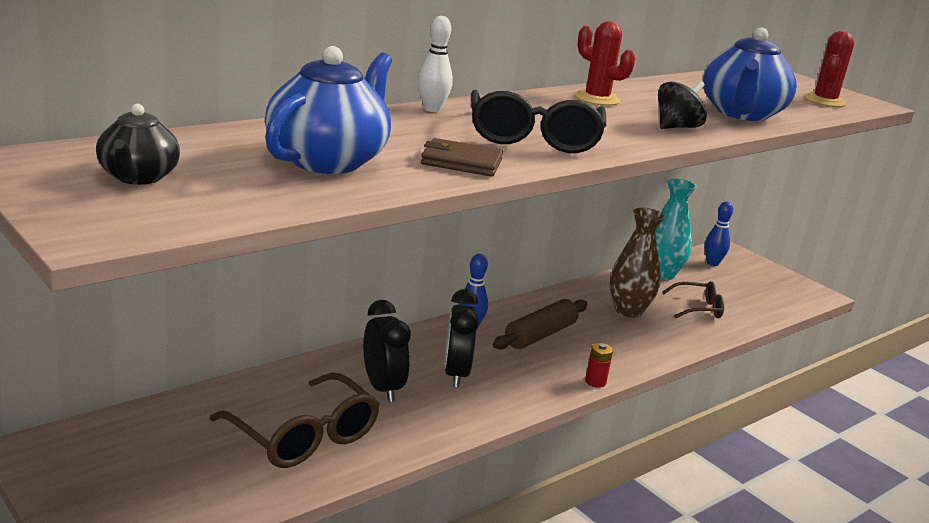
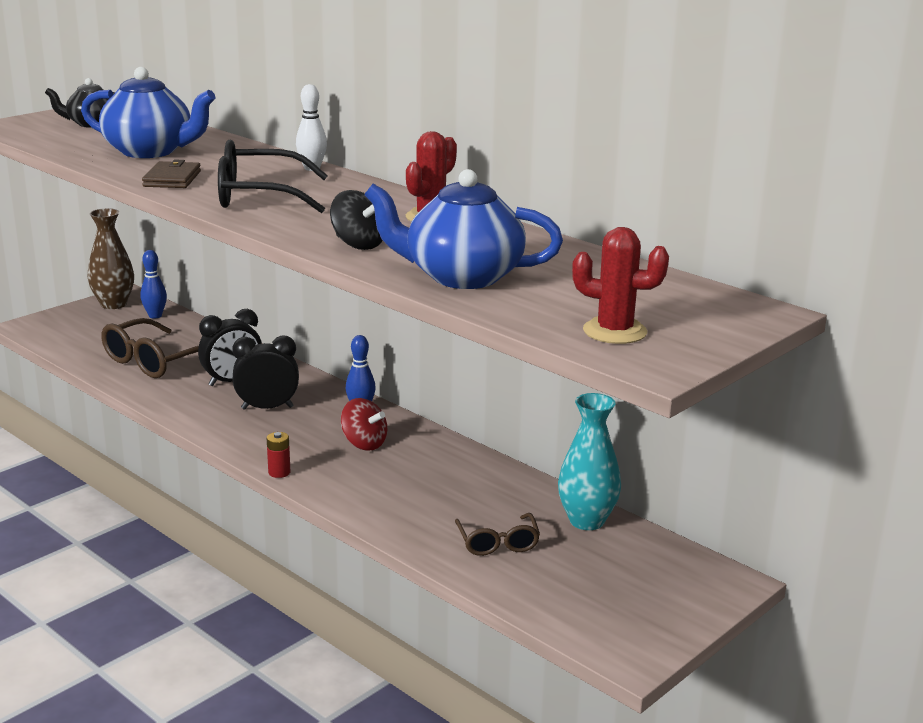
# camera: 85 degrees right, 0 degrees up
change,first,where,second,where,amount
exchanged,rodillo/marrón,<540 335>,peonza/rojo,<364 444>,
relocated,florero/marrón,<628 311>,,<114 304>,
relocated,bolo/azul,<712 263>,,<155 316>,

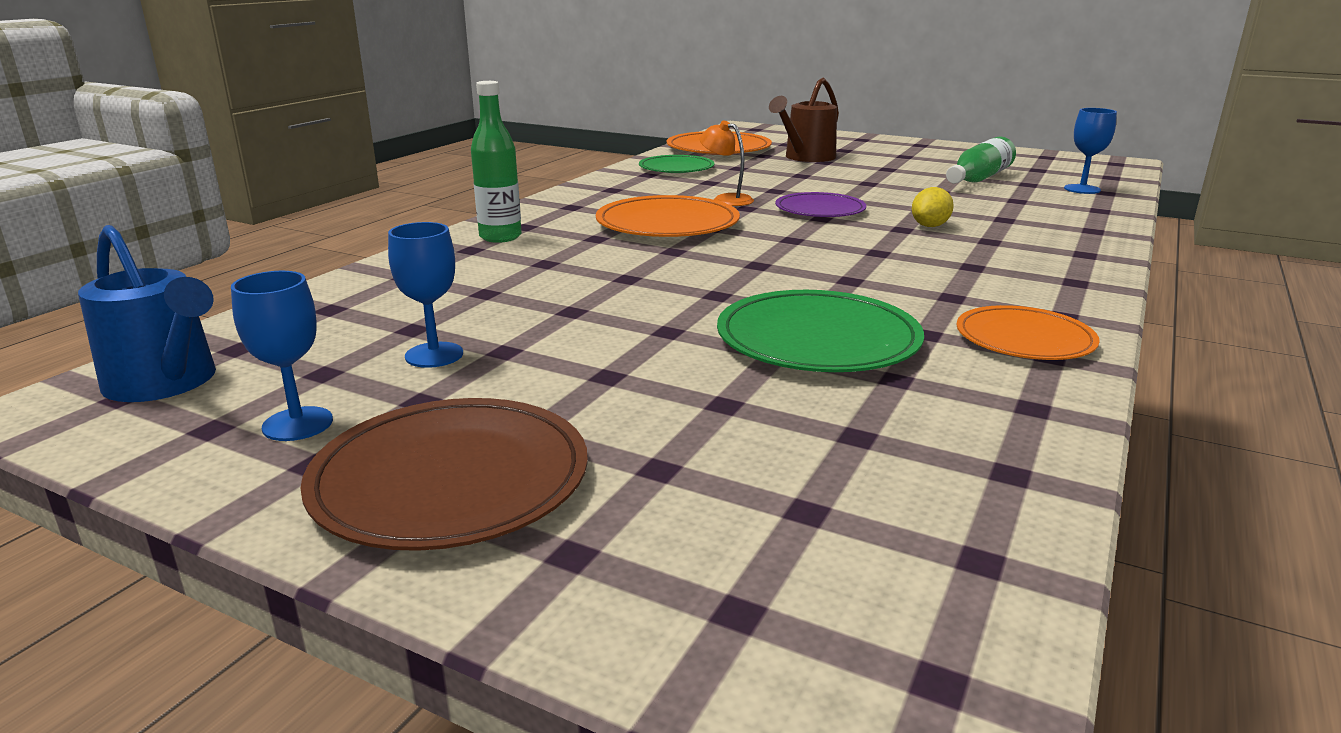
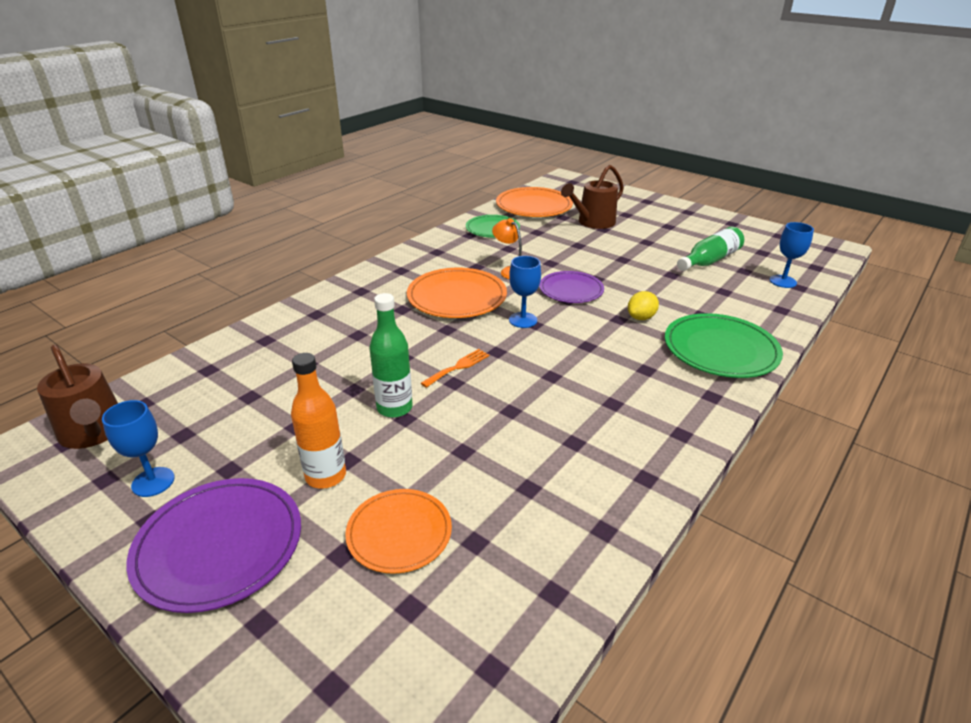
# camera: 10 degrees right, 10 degrees up
change,first,where,second,where,amount
colour,regadera/azul,<166 382>,regadera/marrón,<94 432>,
colour,plato/marrón,<450 479>,plato/morado,<219 545>,
relocated,copa/azul,<434 355>,,<523 320>,
relocated,botella/verde,<500 237>,,<394 408>,
relocated,plato/verde,<818 339>,,<720 349>,
relocated,plato/naranja,<1024 339>,,<399 533>,
appeared,,,botella/naranja,<326 476>,
appeared,,,tenedor/naranja,<458 367>,

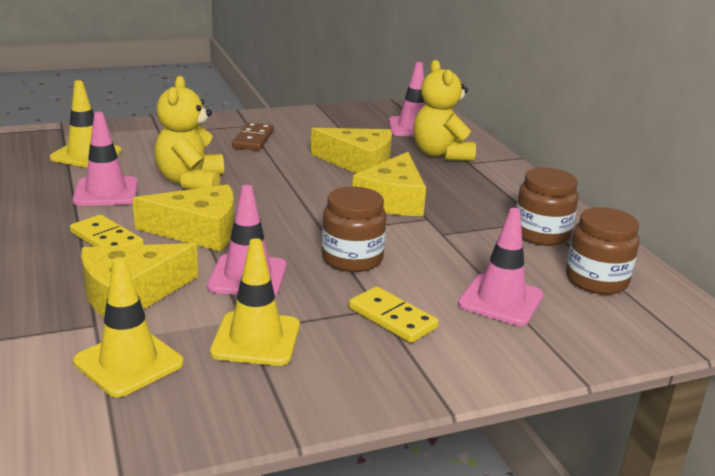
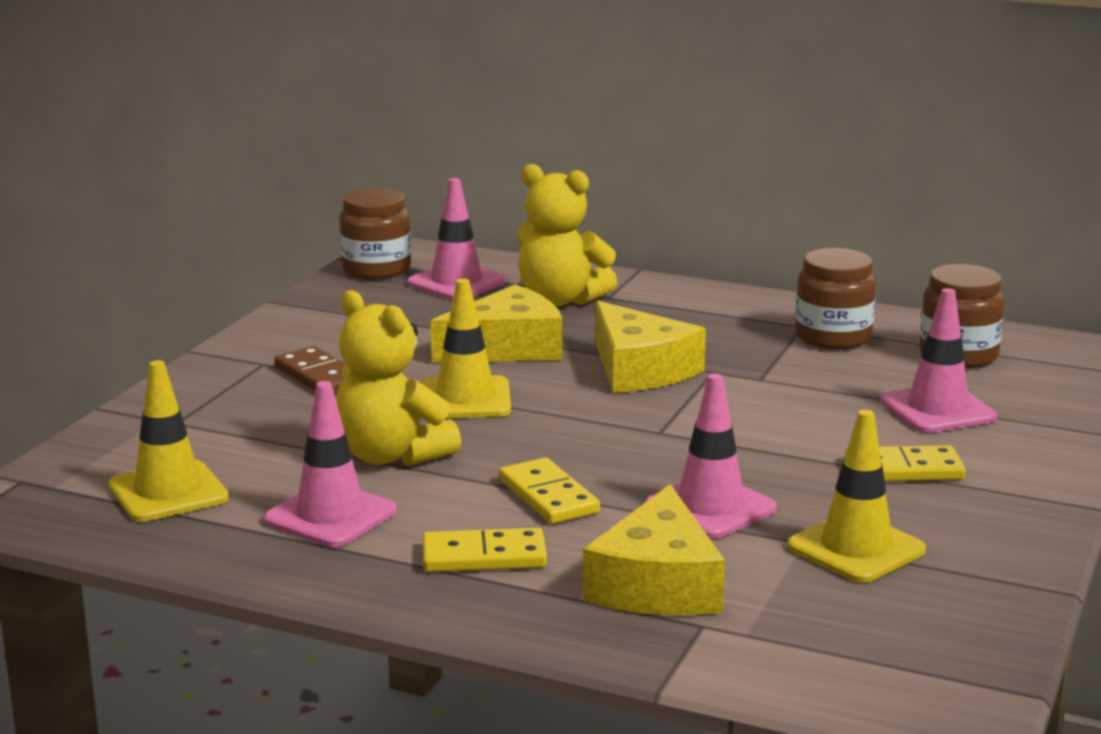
# camera: 45 degrees left, 5 degrees down
change,first,where,second,where,amount
relocated,cono de tráfico/amarillo,<128 362>,,<465 399>,
exchanged,queso/amarillo,<198 231>,ficha de dominó/amarillo,<548 496>,
relocated,tarro/marrón,<352 258>,,<376 269>,

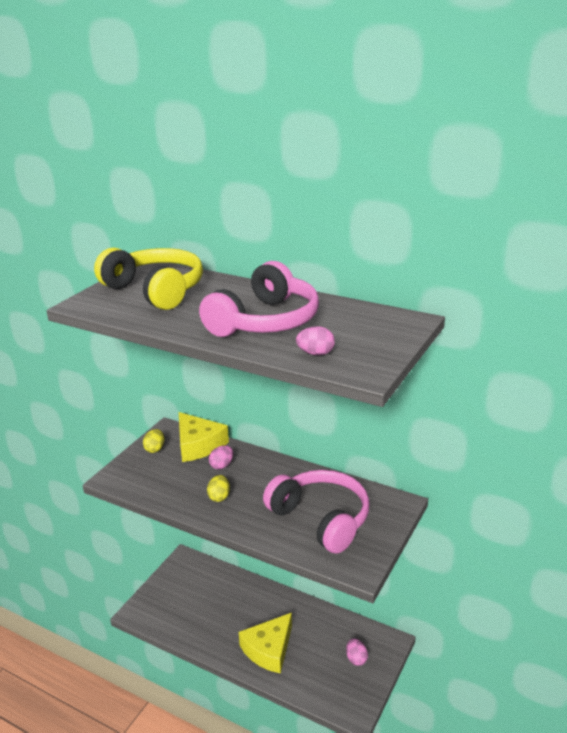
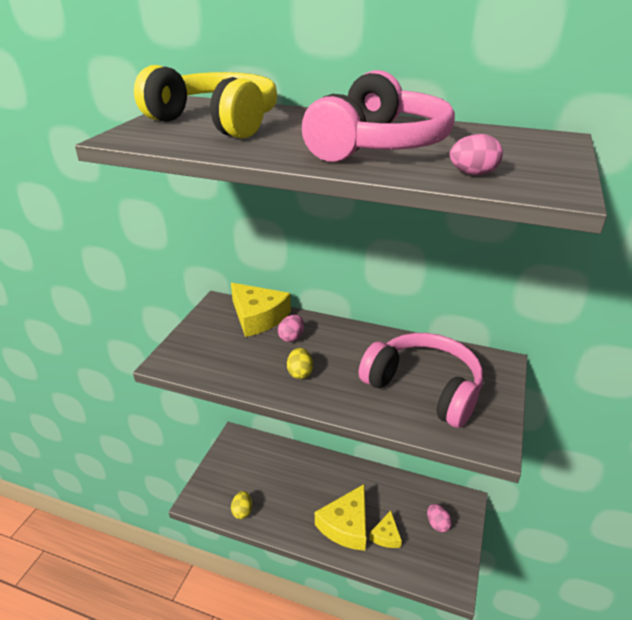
# camera: 10 degrees left, 5 degrees up
change,first,where,second,where,amount
relocated,huevo/amarillo,<155 449>,,<242 511>,
appeared,,,queso/amarillo,<386 535>,

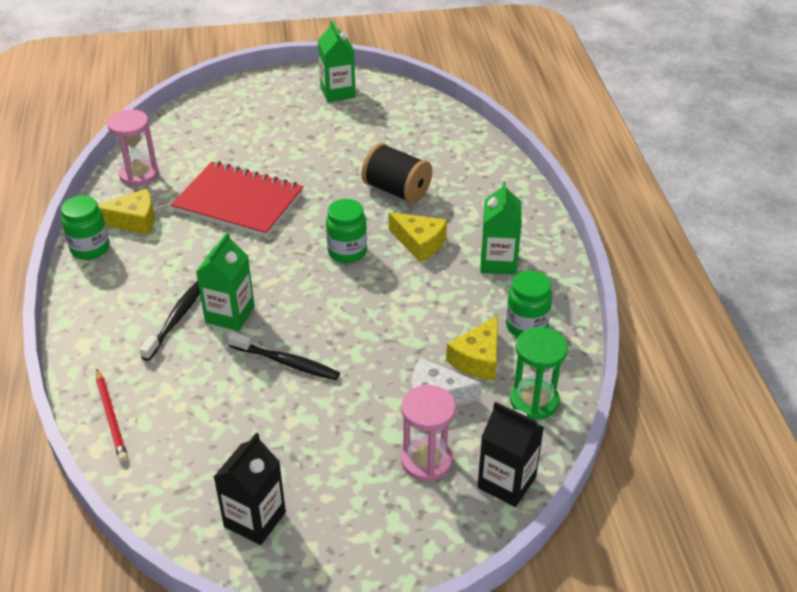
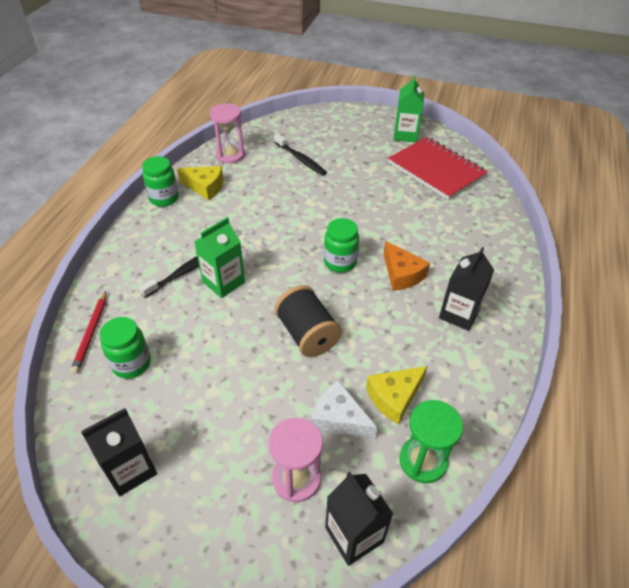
# camera: 25 degrees right, 5 degrees up
change,first,where,second,where,amount
relocated,cuaderno/rojo,<238 202>,,<436 170>,
relocated,cepillo de dientes/negro,<286 362>,,<300 159>,
relocated,carrete/negro,<397 190>,,<307 334>,
colour,queso/amarillo,<419 243>,queso/naranja,<402 274>,
colour,cartón de leche/verde,<498 262>,cartón de leche/negro,<459 314>,
relocated,tarro/verde,<526 326>,,<131 364>,

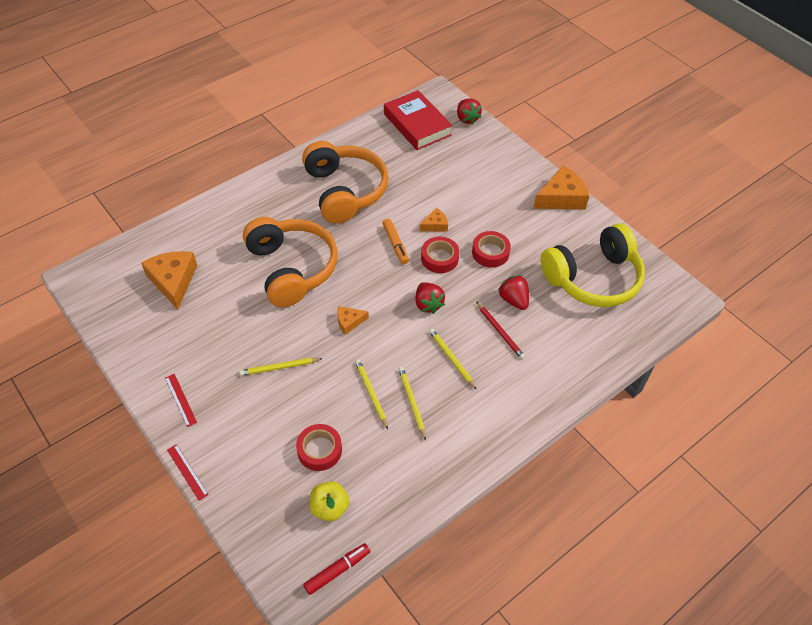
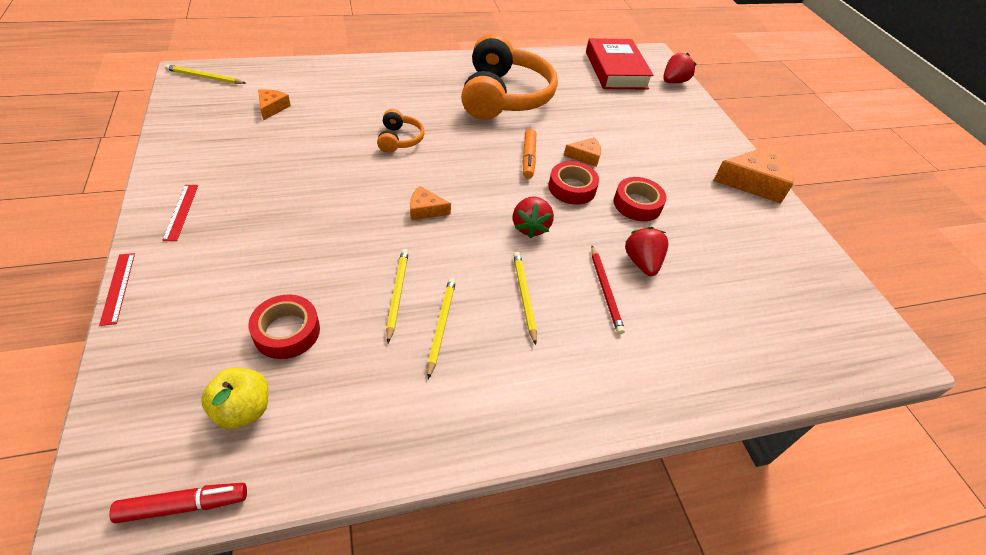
# camera: 20 degrees right, 5 degrees down
change,first,where,second,where,amount
size,queso/naranja,<173 281>,,<272 108>,x0.53
relocated,lápiz/amarillo,<279 367>,,<205 77>,
size,auriculares/naranja,<291 268>,,<399 139>,x0.44
spun,fresa/rojo,<467 118>,,<674 82>,135 degrees counterclockwise
missing,auriculares/amarillo,<593 278>,,,

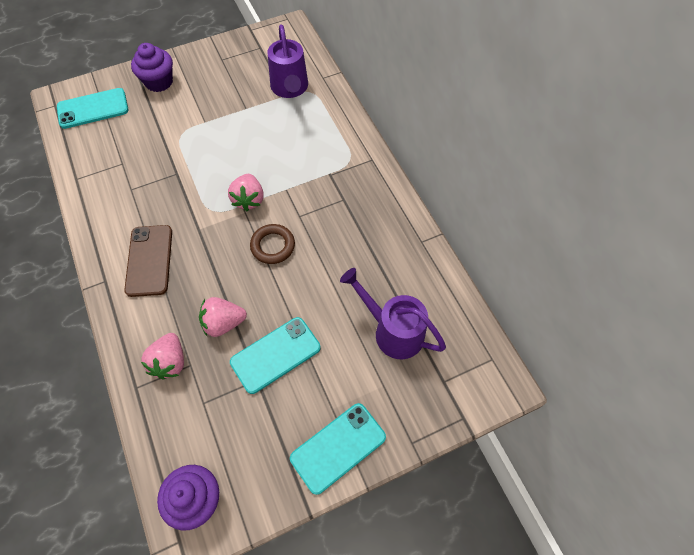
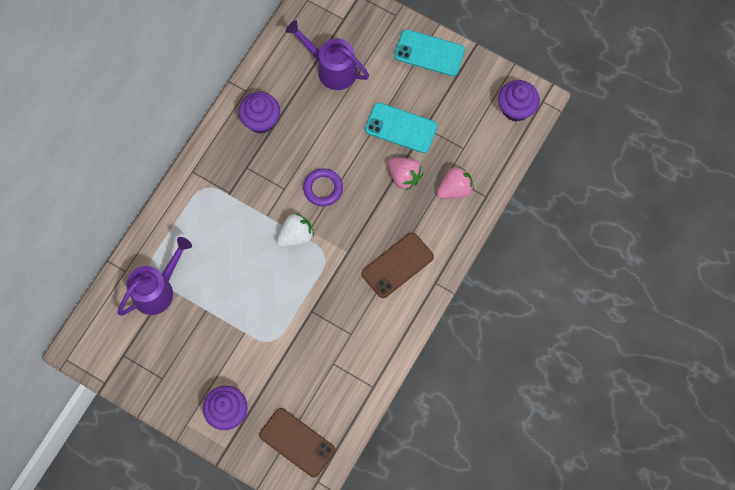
# camera: 125 degrees left, 10 degrees up
change,first,where,second,where,amount
colour,móvil/turquesa,<93 108>,móvil/marrón,<297 442>,
colour,fresa/rosa,<249 200>,fresa/blanco,<296 236>,
colour,anillo/marrón,<273 246>,anillo/morado,<323 188>,
spun,regadera/morado,<392 331>,,<331 68>,120 degrees clockwise
appeared,,,magdalena/morado,<261 120>,

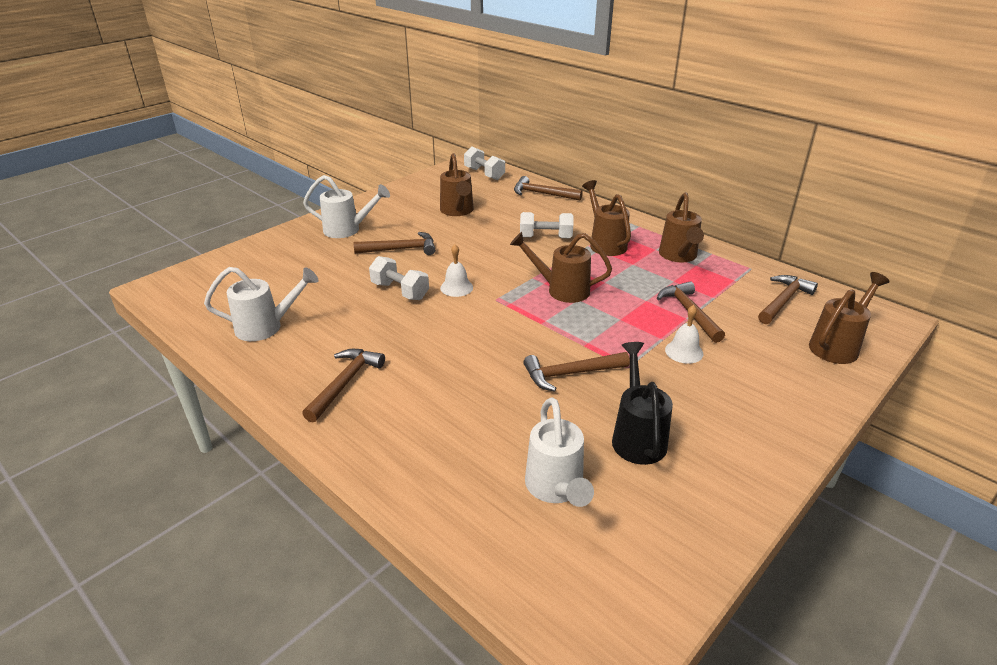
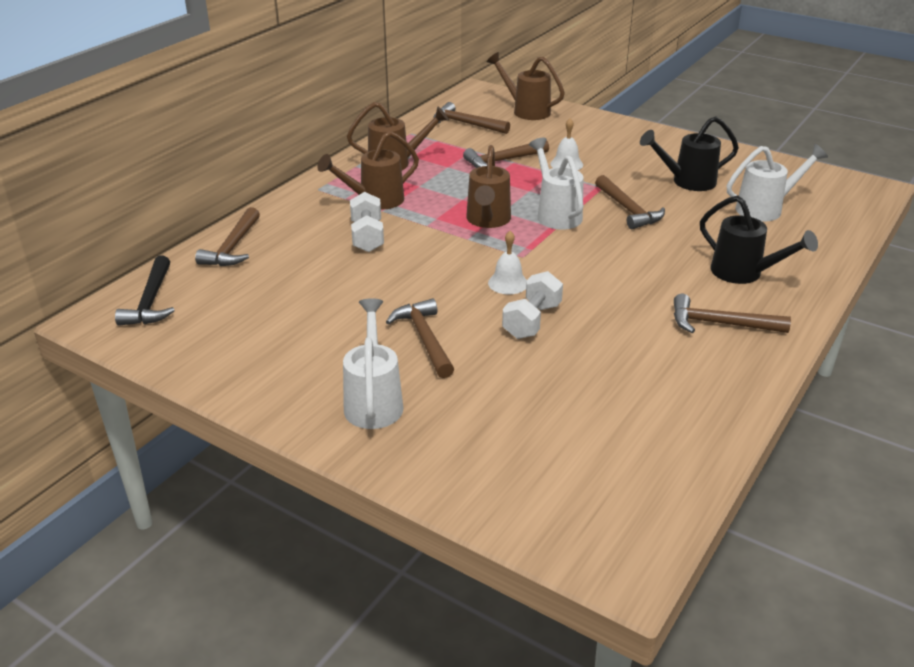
# camera: 100 degrees left, 0 degrees up
change,first,where,second,where,amount
relocated,regadera/blanco,<266 327>,,<556 214>,
missing,regadera/marrón,<457 211>,,,
exchanged,mancuerna/blanco,<484 174>,martillo/negro,<151 301>,
appeared,,,regadera/negro,<743 273>,

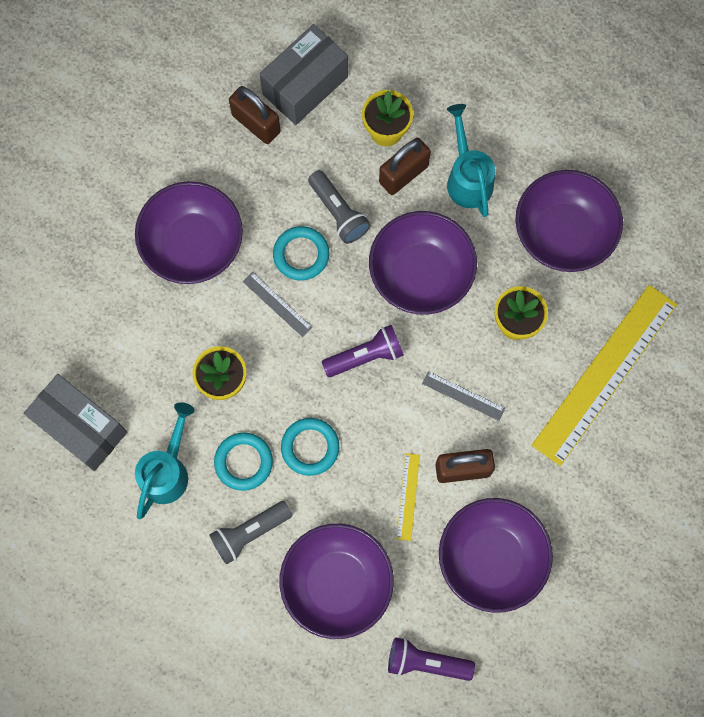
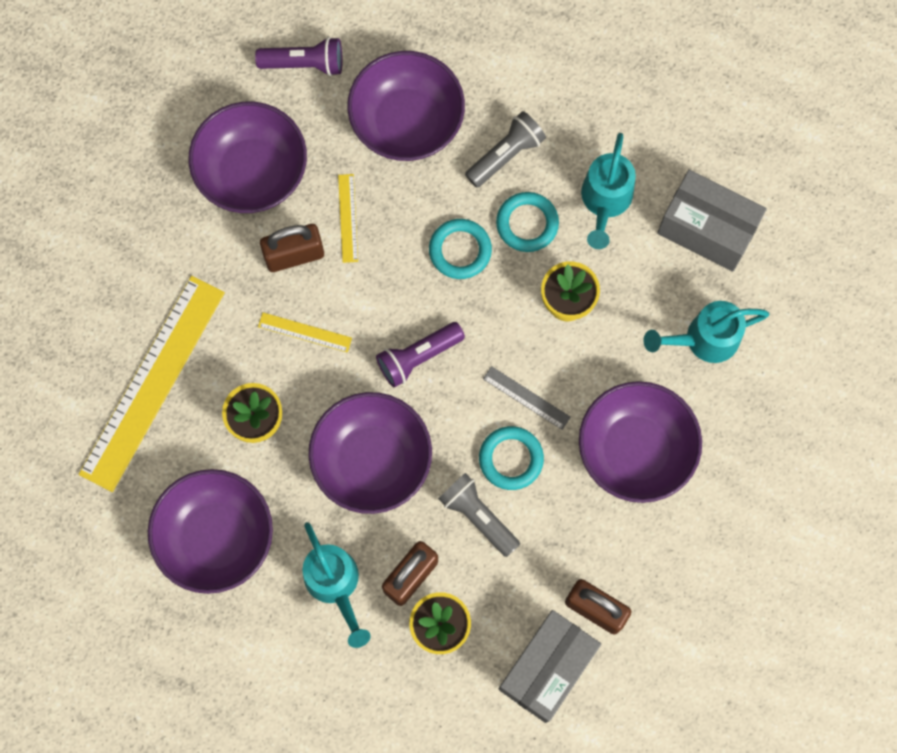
# camera: 170 degrees right, 0 degrees up
change,first,where,second,where,amount
colour,regla/gris,<463 396>,regla/amarillo,<305 332>,
appeared,,,regadera/turquesa,<704 339>,

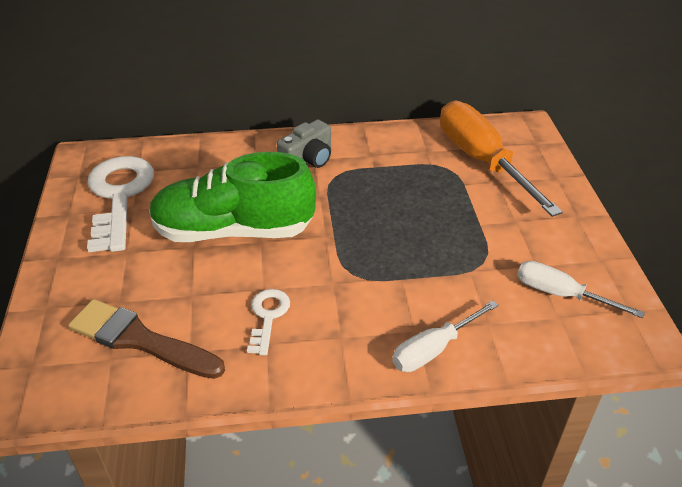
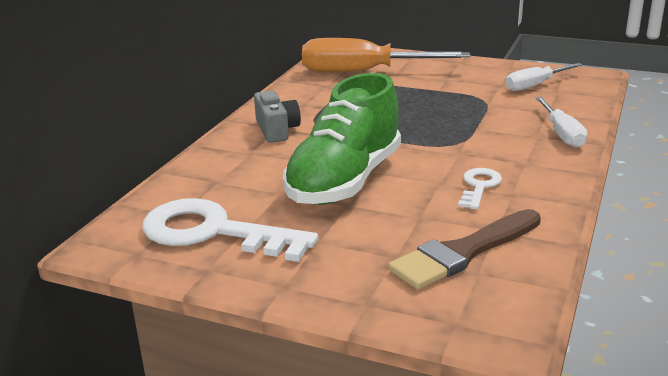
# camera: 60 degrees left, 15 degrees down
change,first,where,second,where,amount
spun,llave/blanco,<268 317>,,<479 187>,75 degrees clockwise

